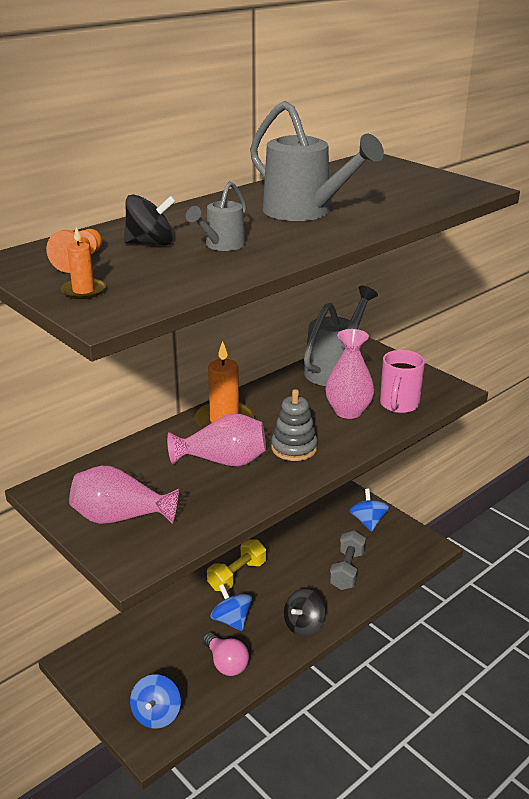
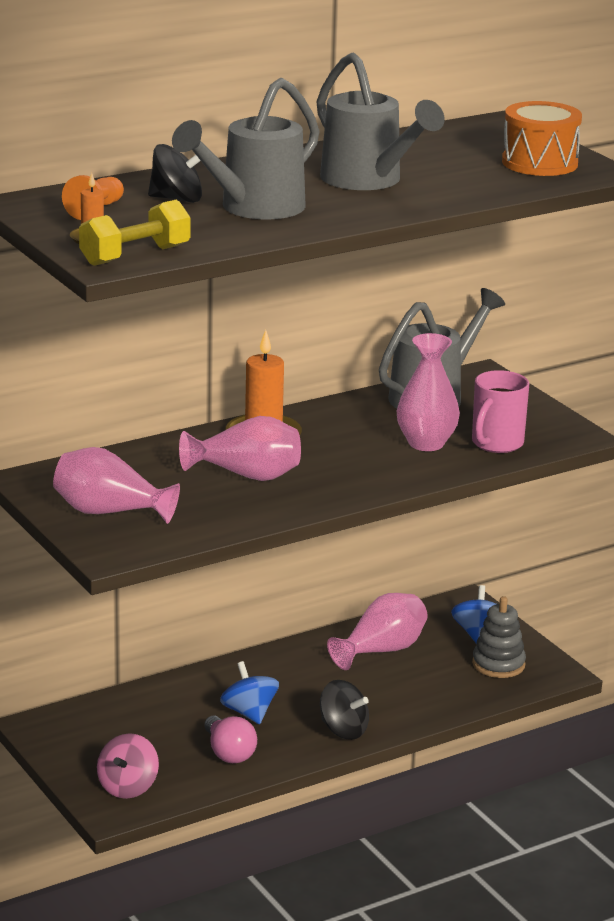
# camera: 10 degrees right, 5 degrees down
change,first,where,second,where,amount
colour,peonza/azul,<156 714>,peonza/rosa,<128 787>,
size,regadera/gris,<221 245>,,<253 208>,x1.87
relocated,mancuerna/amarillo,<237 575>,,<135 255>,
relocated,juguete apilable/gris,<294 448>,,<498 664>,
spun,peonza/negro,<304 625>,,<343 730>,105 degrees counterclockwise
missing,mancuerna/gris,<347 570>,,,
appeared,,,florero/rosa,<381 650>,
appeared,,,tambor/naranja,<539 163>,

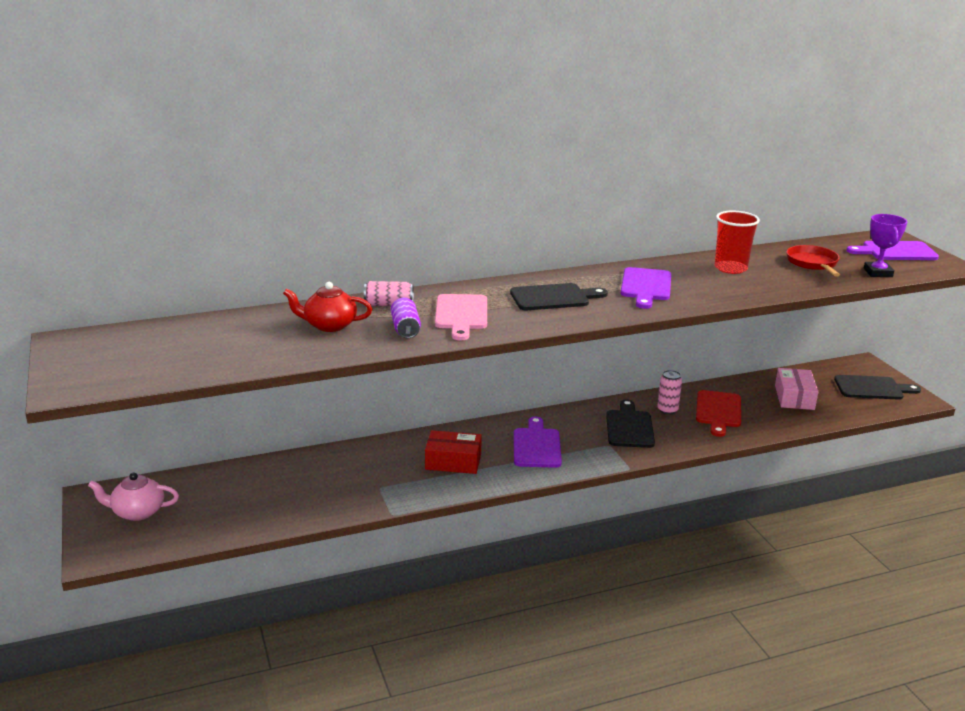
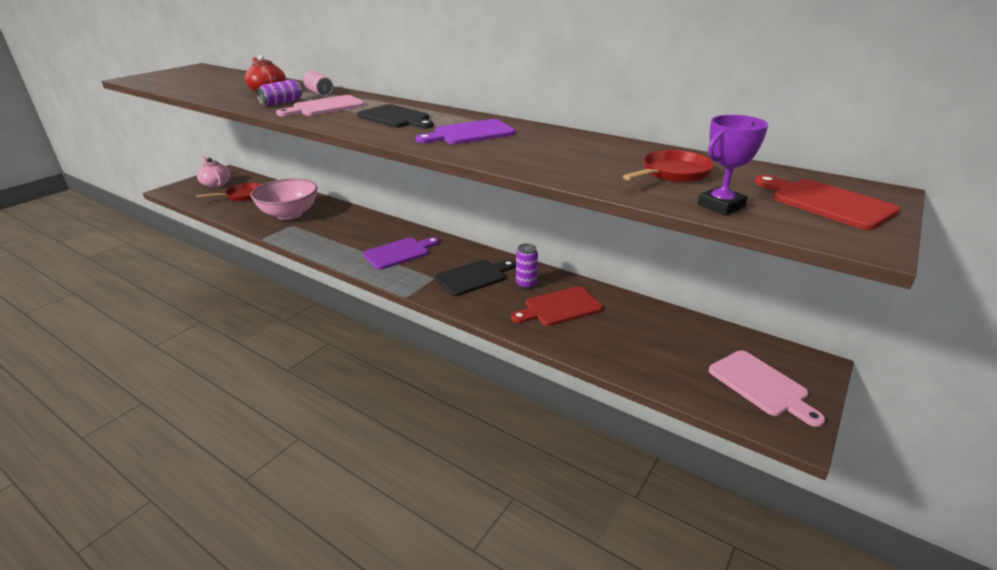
# camera: 55 degrees right, 5 degrees up
change,first,where,second,where,amount
missing,caja/rojo,<453 461>,,,
colour,lata/rosa,<667 410>,lata/morado,<526 284>,
missing,vaso/rojo,<730 268>,,,
missing,caja/rosa,<794 397>,,,
colour,tabla de cortar/negro,<872 388>,tabla de cortar/rosa,<761 385>,
colour,tabla de cortar/morado,<895 252>,tabla de cortar/rojo,<826 203>,
appeared,,,sartén/rojo,<242 196>,
appeared,,,cuenco/rosa,<289 214>,

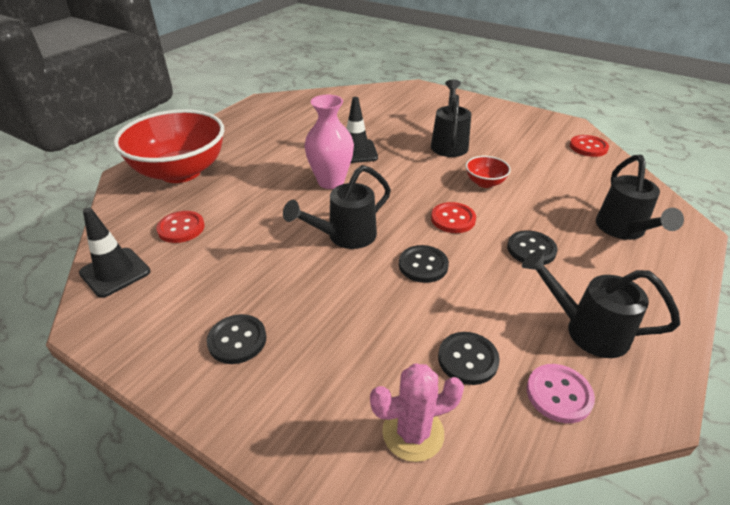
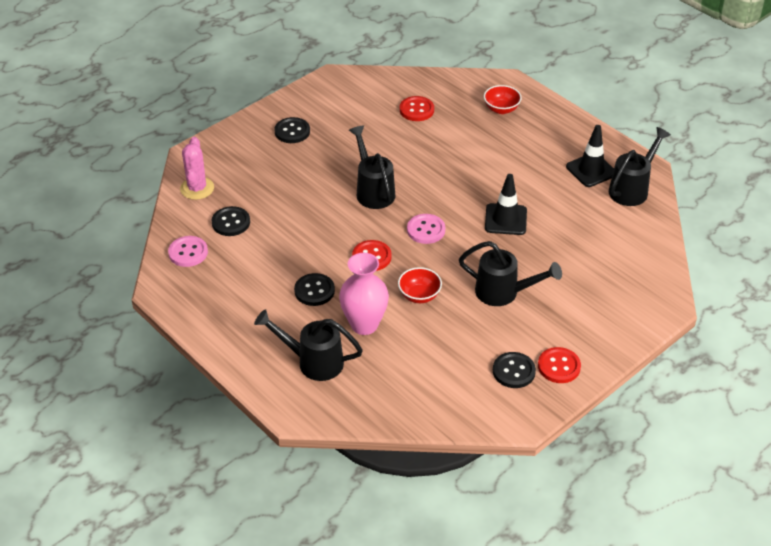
# camera: 105 degrees right, 5 degrees up
change,first,where,second,where,amount
relocated,cono de tráfico/negro,<115 272>,,<591 170>,
size,cuenco/rojo,<180 172>,,<501 109>,x0.42
relocated,florero/rosa,<331 181>,,<364 325>,
relocated,botón/negro,<423 265>,,<513 371>,
relocated,regadera/negro,<586 330>,,<632 188>,
relocated,botón/rojo,<588 147>,,<559 366>,
appeared,,,botón/rosa,<426 230>,

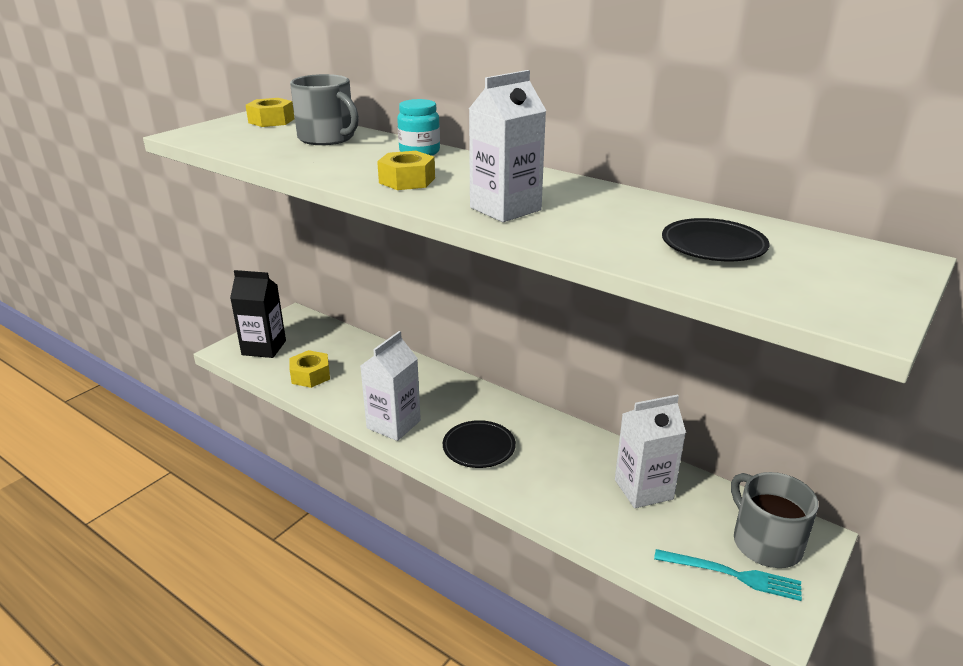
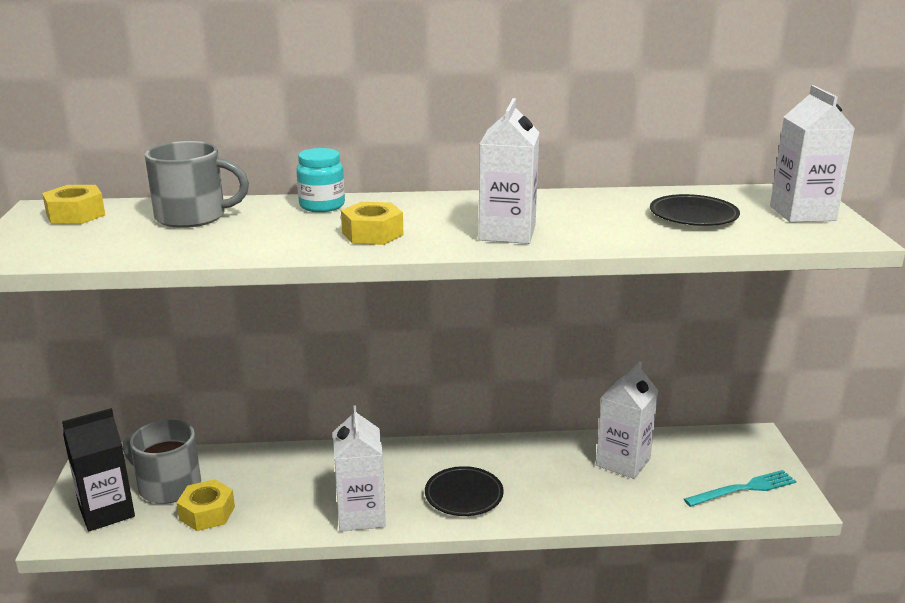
# camera: 40 degrees left, 5 degrees down
change,first,where,second,where,amount
relocated,taza/gris,<765 542>,,<168 486>,
appeared,,,cartón de leche/blanco,<802 213>,

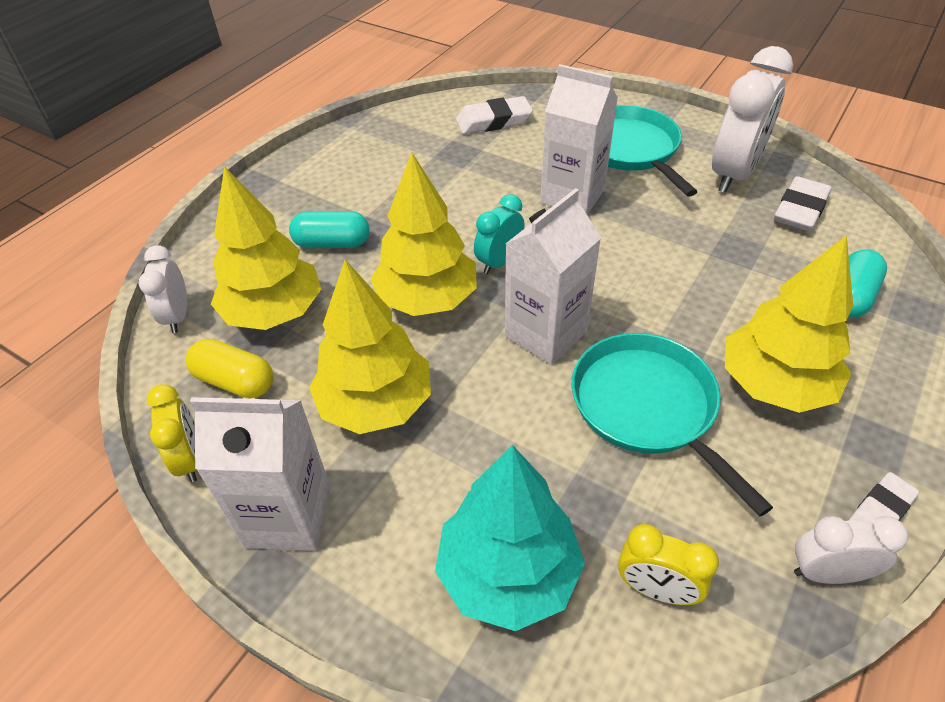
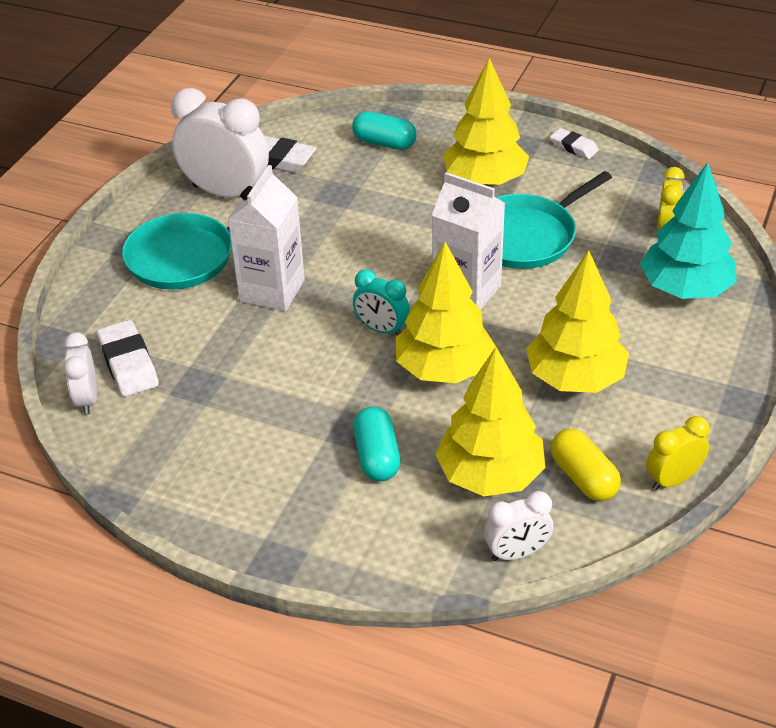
# camera: 100 degrees left, 5 degrees down
change,first,where,second,where,amount
spun,cápsula/amarillo,<235 381>,,<583 477>,45 degrees counterclockwise
missing,cartón de leche/blanco,<288 516>,,,
relocated,despertador/blanco,<827 573>,,<87 399>,

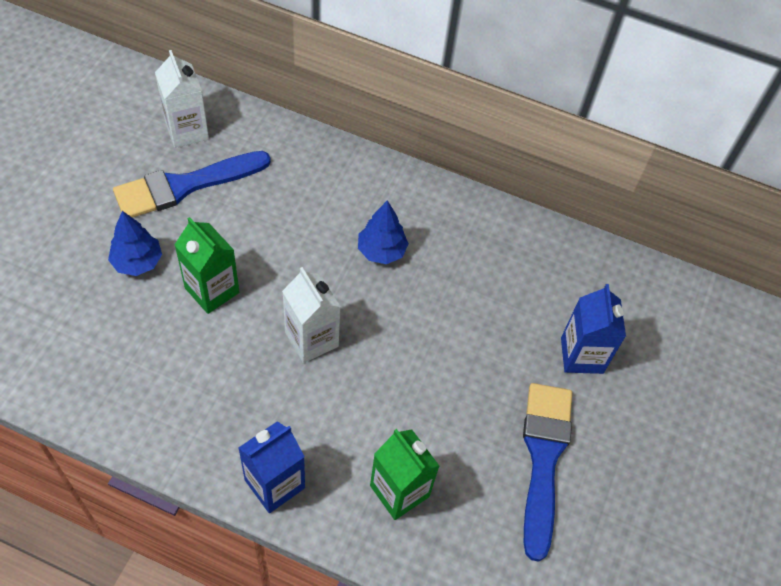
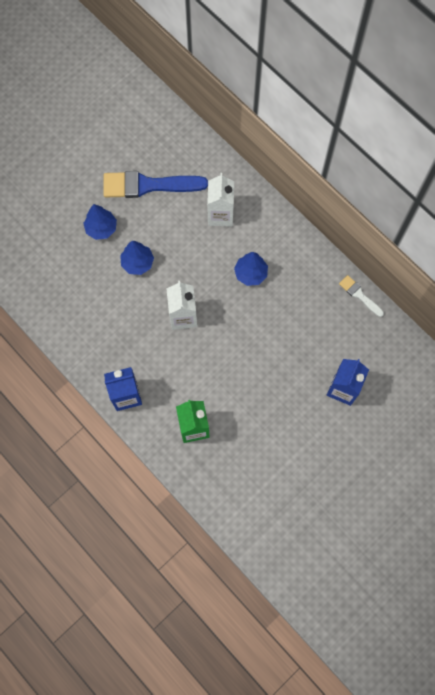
# camera: 30 degrees right, 15 degrees up
change,first,where,second,where,amount
relocated,cartón de leche/blanco,<187 131>,,<220 215>,
exchanged,cartón de leche/verde,<212 290>,árbol/azul,<137 263>,
missing,pincel/azul,<543 458>,,,
appeared,,,pincel/blanco,<359 295>,

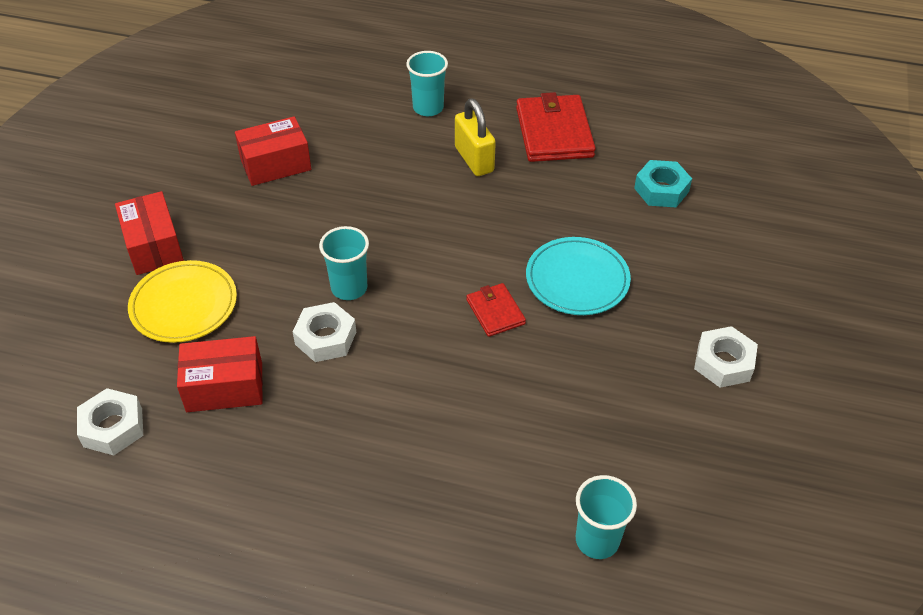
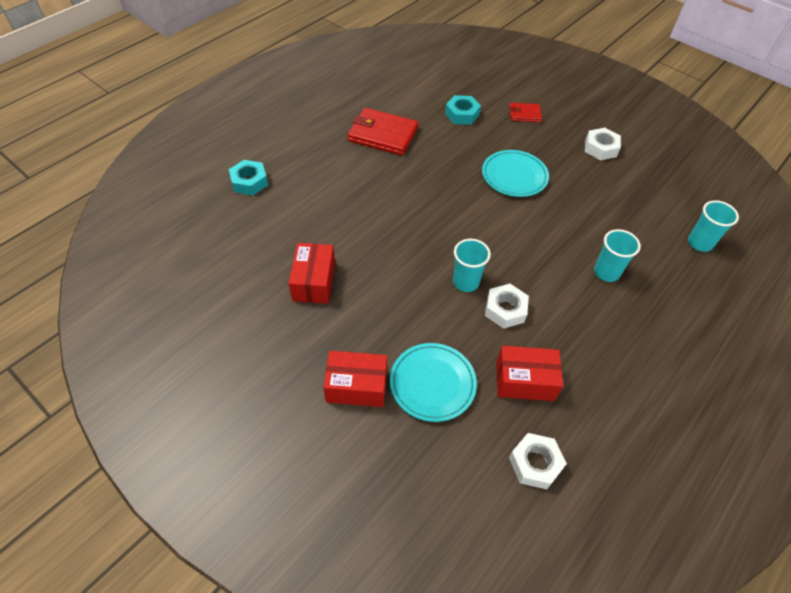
# camera: 65 degrees left, 5 degrees up
change,first,where,second,where,amount
colour,plato/amarillo,<184 305>,plato/turquesa,<432 383>,
spun,caja/rojo,<224 387>,,<524 381>,75 degrees clockwise
relocated,vaso/turquesa,<428 108>,,<606 272>,
missing,candado/amarillo,<474 159>,,,
relocated,cartera/rojo,<495 312>,,<524 114>,
appeared,,,tuerca/turquesa,<249 182>,

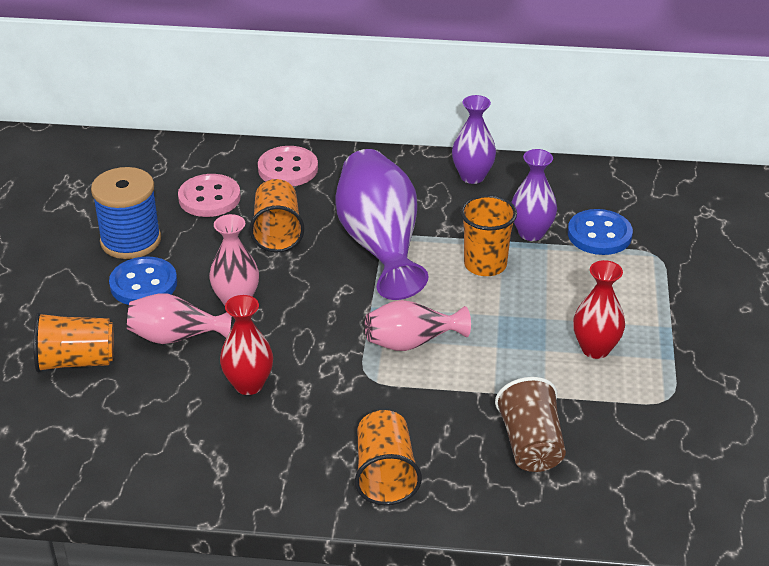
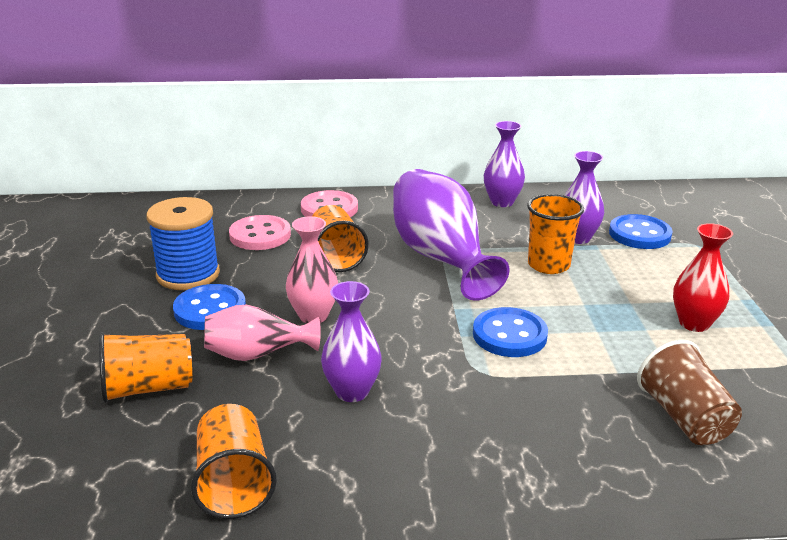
# camera: 10 degrees left, 10 degrees down
change,first,where,second,where,amount
colour,florero/rojo,<249 384>,florero/morado,<352 391>,
relocated,vaso/naranja,<385 474>,,<234 482>,
exchanged,florero/rosa,<411 342>,botón/azul,<509 335>,

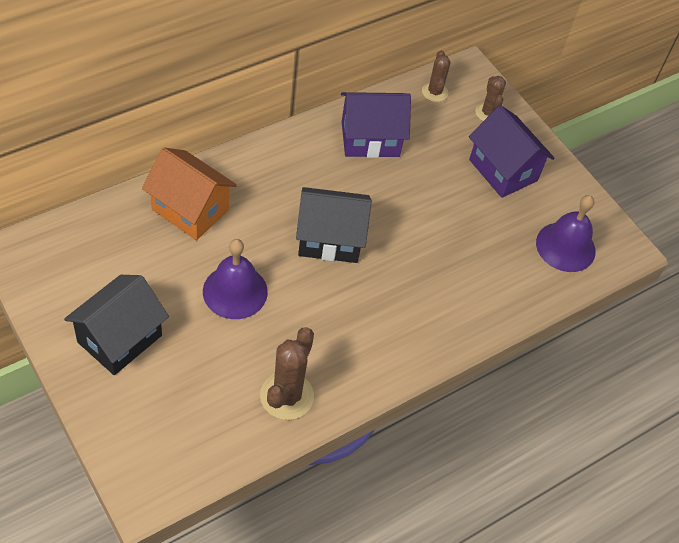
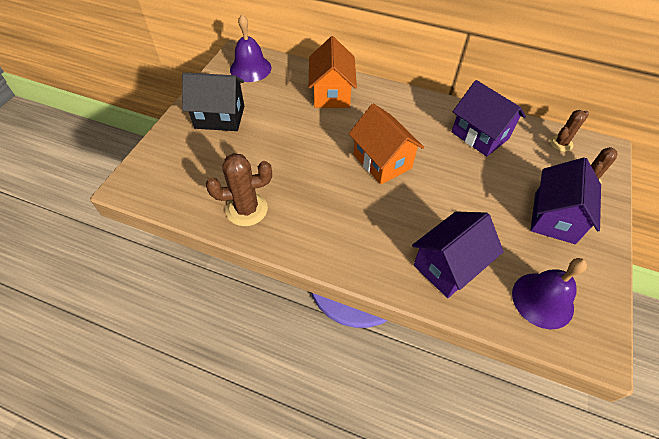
# camera: 60 degrees right, 0 degrees up
change,first,where,second,where,amount
relocated,campana/morado,<235 291>,,<250 68>,
colour,casa/negro,<329 239>,casa/naranja,<382 161>,
appeared,,,casa/morado,<448 266>,

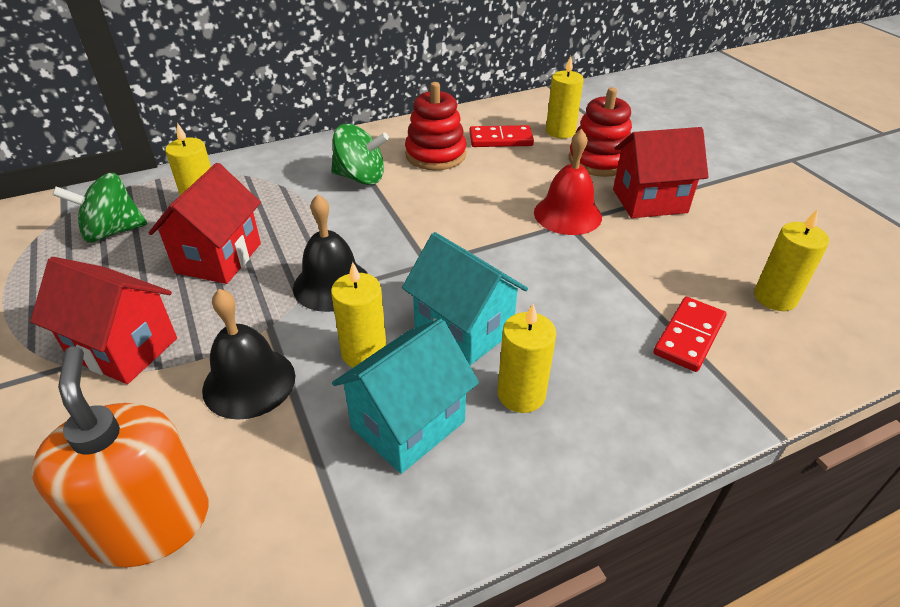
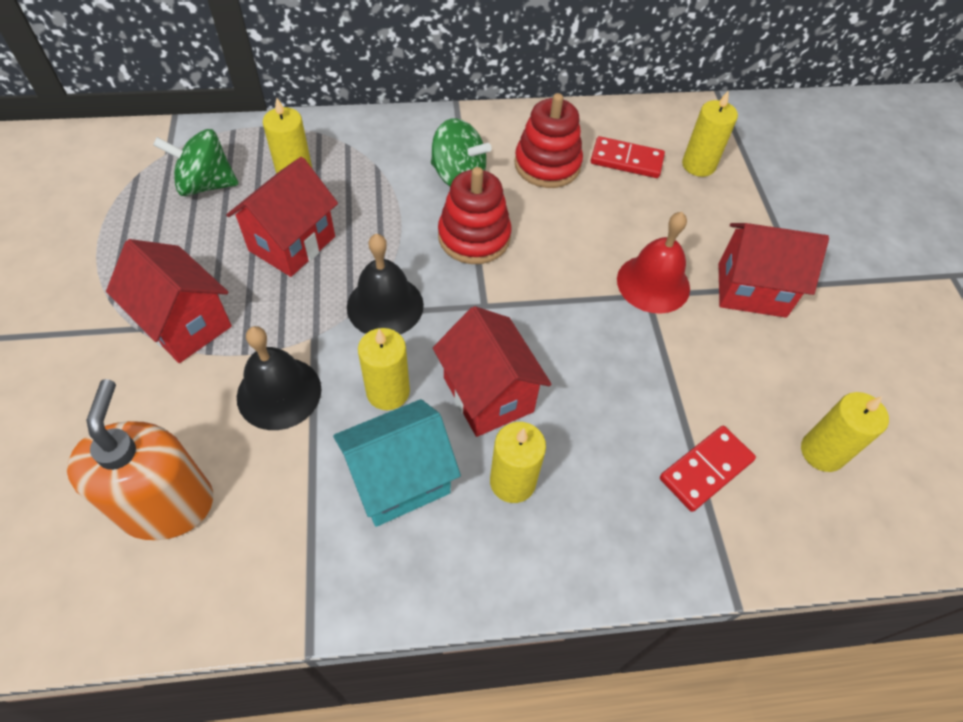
# camera: 15 degrees right, 15 degrees up
change,first,where,second,where,amount
colour,casa/turquesa,<463 330>,casa/rojo,<488 394>,
relocated,juguete apilable/rojo,<599 161>,,<474 237>,

